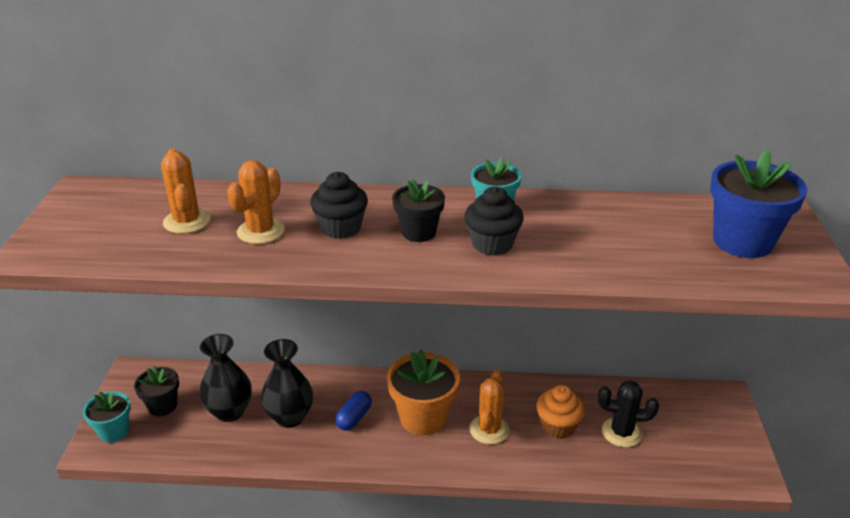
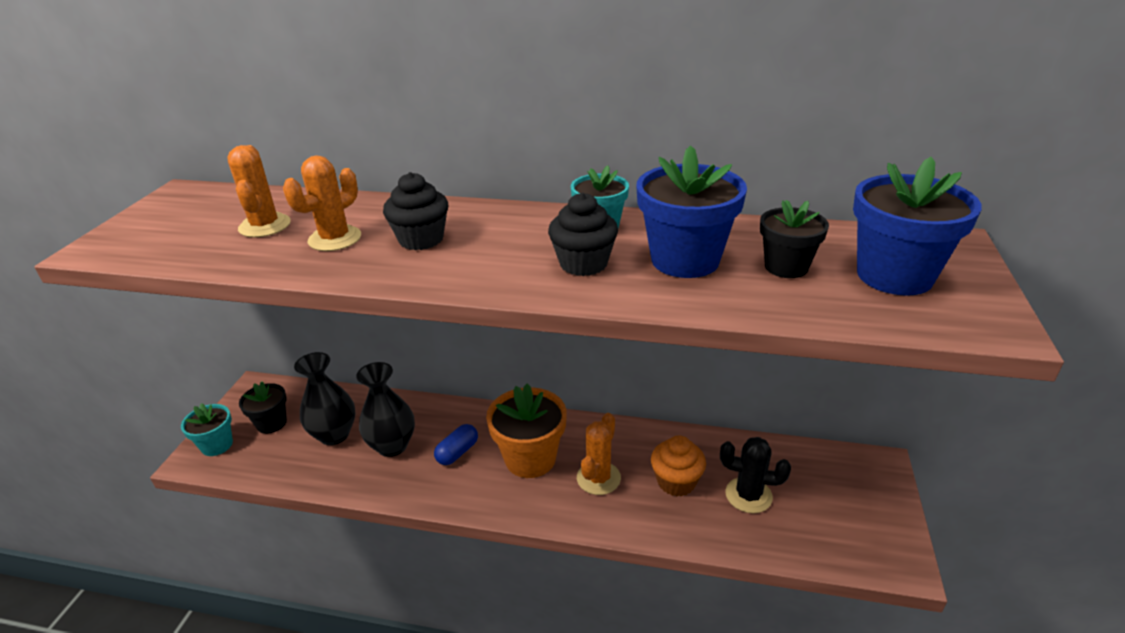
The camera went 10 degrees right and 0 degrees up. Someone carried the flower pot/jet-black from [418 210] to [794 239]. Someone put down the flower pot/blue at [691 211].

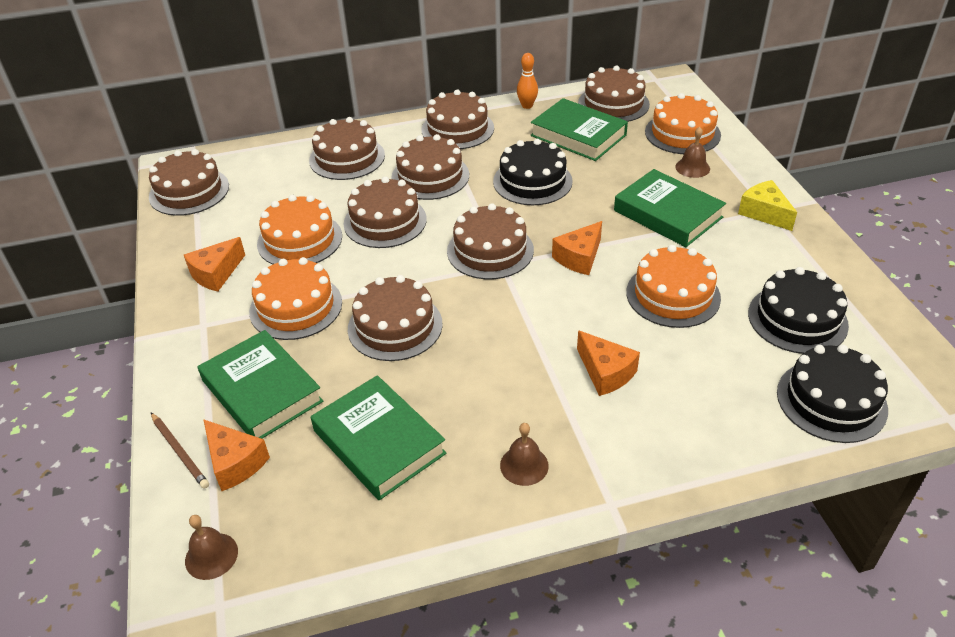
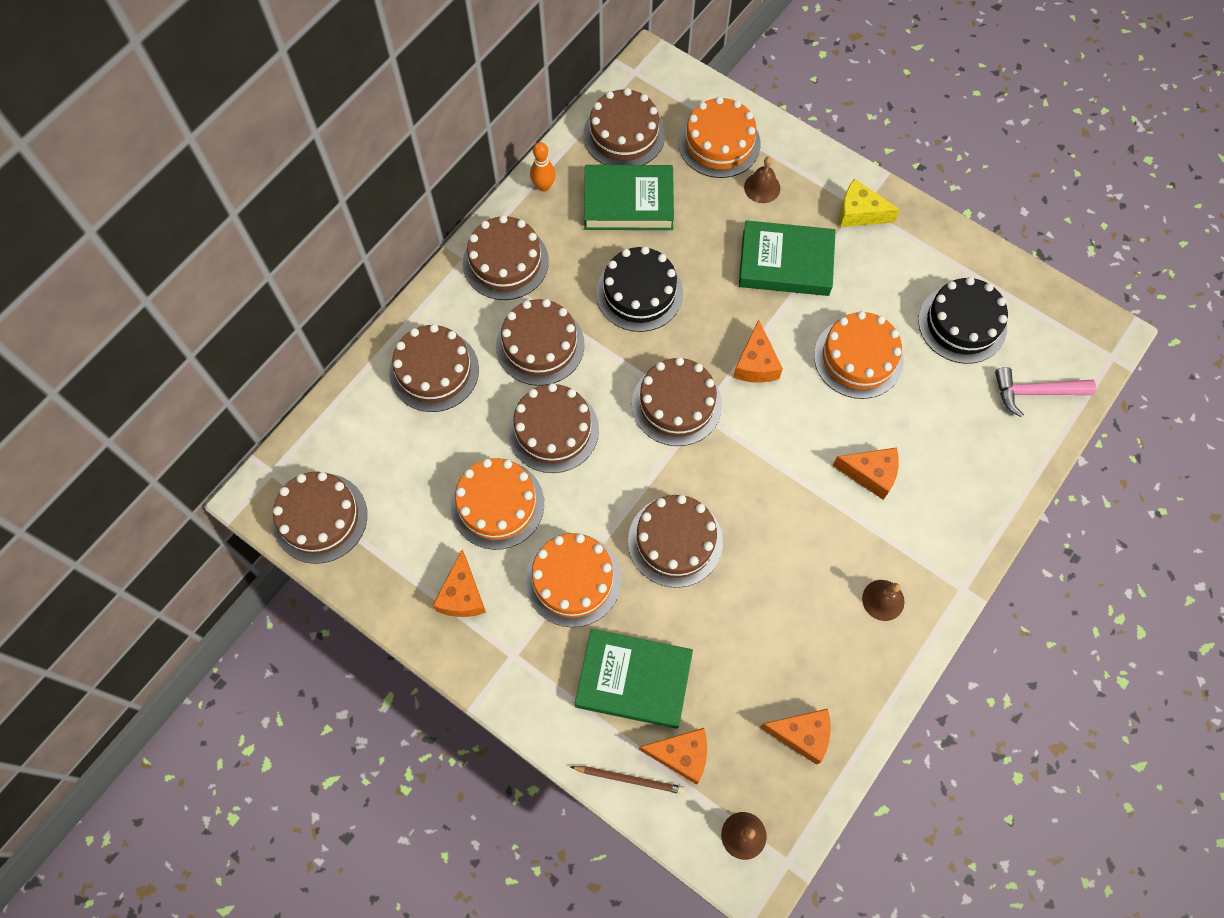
The camera went 40 degrees left and 25 degrees up. Someone swapped the gateau/jet-black at [832 393] for the claw hammer/pink at [1045 392]. Someone took away the hardback/leaf-green at [378 437]. Someone put down the cheese/orange-coloured at [795 736].

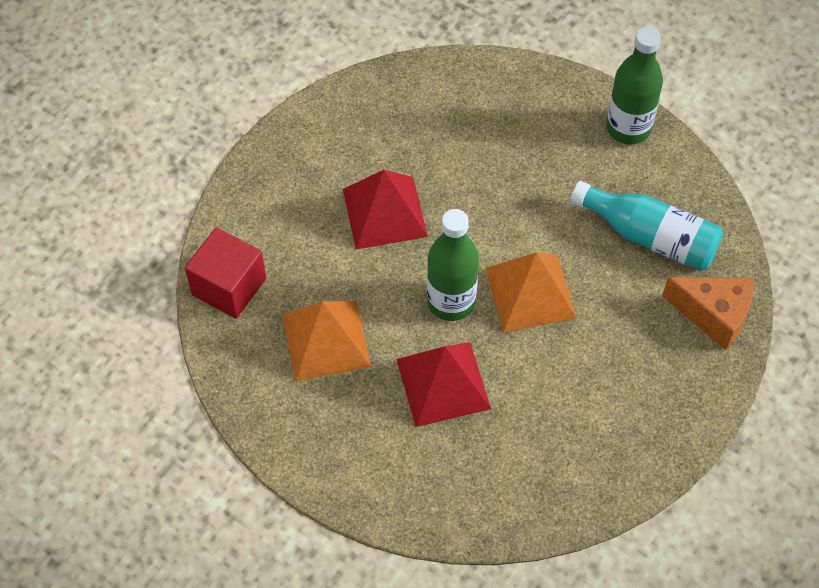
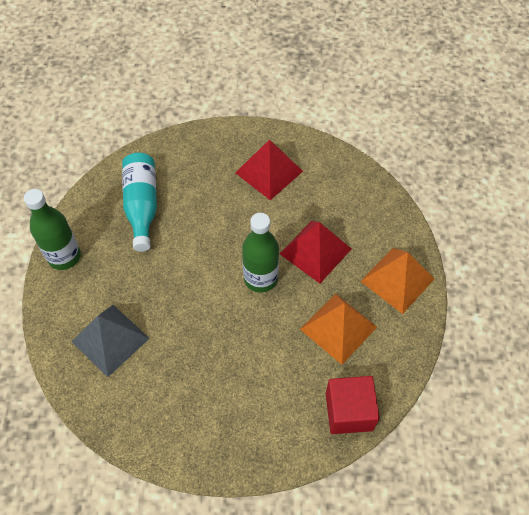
The camera went 125 degrees left and 0 degrees up. Someone carried the pyramid/crimson from [385 209] to [269 169]. Someone carried the pyramid/orange-coloured from [530 292] to [397 281]. Someone took away the cheese/orange-coloured at [708 313]. Someone put down the pyramid/grey at [110 341].

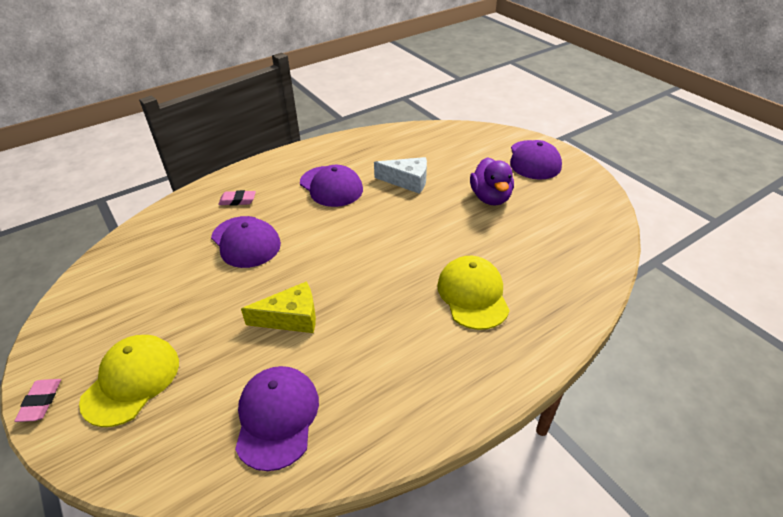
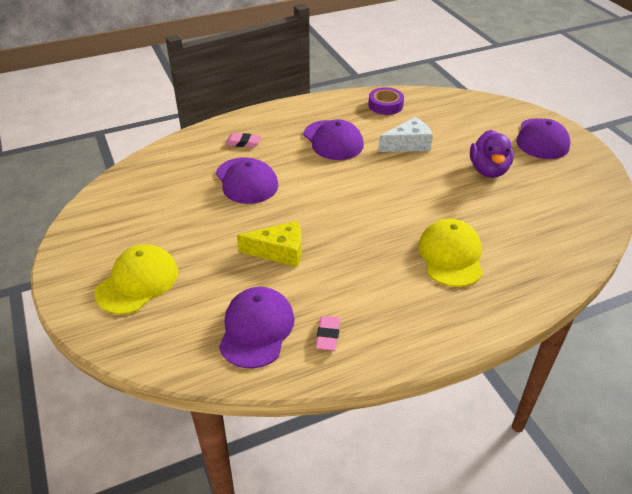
The camera went 10 degrees right and 0 degrees up. Someone rotated the cheese/pure white at [400 175] by 45 degrees counterclockwise. Someone carried the gum eraser/pink from [37 400] to [328 333]. Someone put down the roll of tape/royal purple at [386 101].

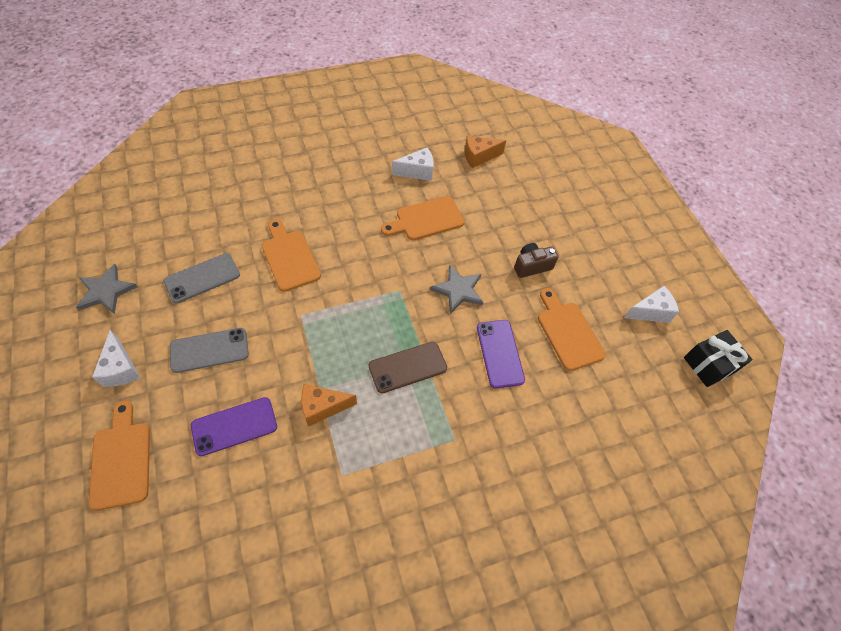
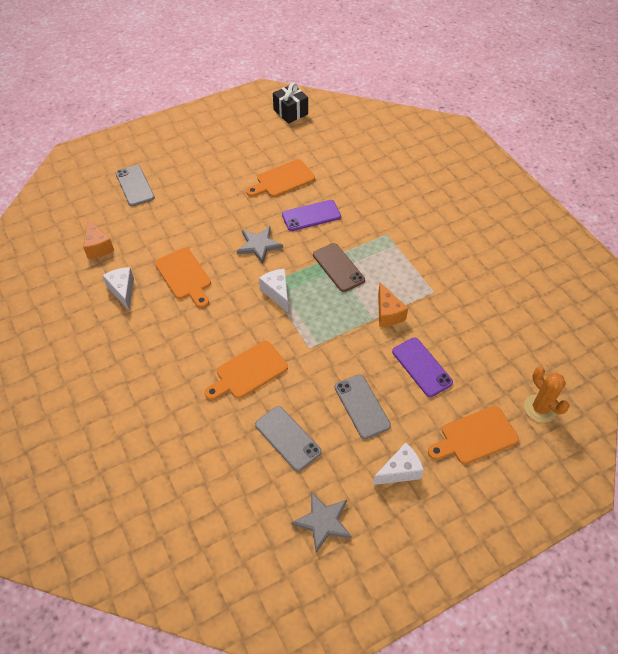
The camera went 95 degrees left and 5 degrees down. Someone took away the camera/russet at [536 260]. Someone carried the cheese/pure white from [651 304] to [273 290]. Someone put down the phone/grey at [135 185]. Someone put down the cactus/orange-coloured at [547 395].

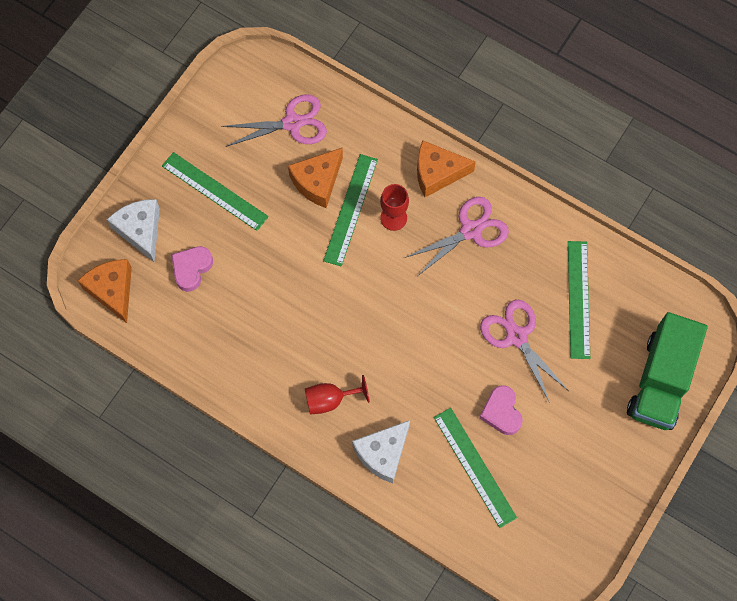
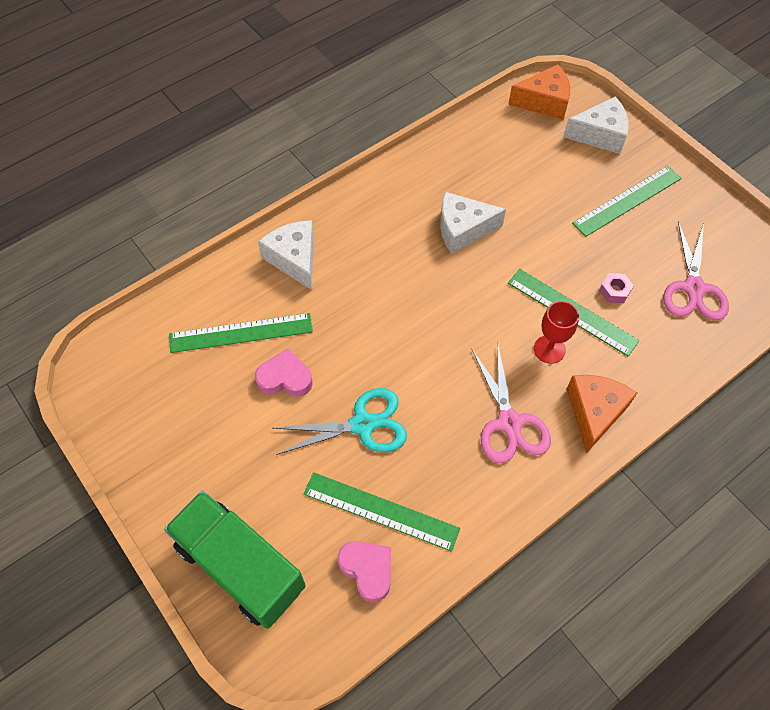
The camera went 110 degrees right and 10 degrees down. Someone swapped the cheese/orange-coloured at [315 178] for the nut/pink at [616 288]. Someone carried the heart/pink from [192 269] to [364 571]. Someone repainted the scissors/pink at [524 351], which became the scissors/turquoise at [340 421]. Someone took away the goblet/crimson at [337 395]. Someone put down the cheese/pure white at [473 223].

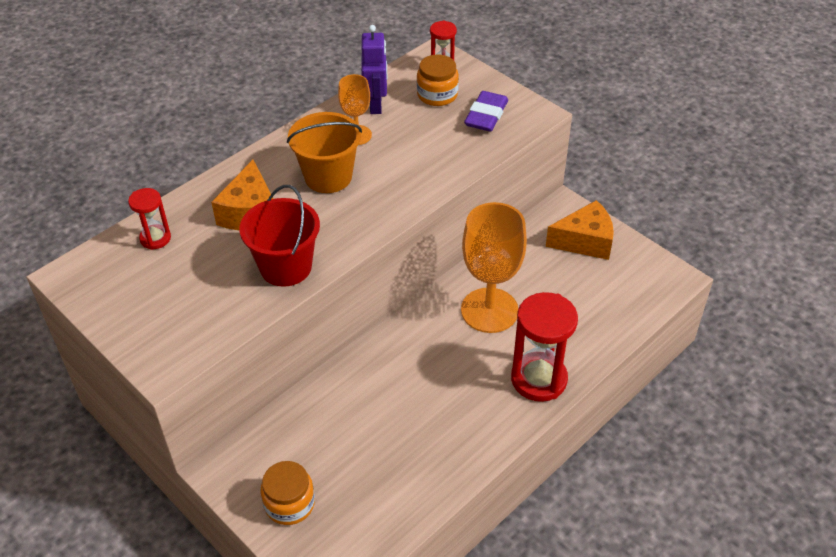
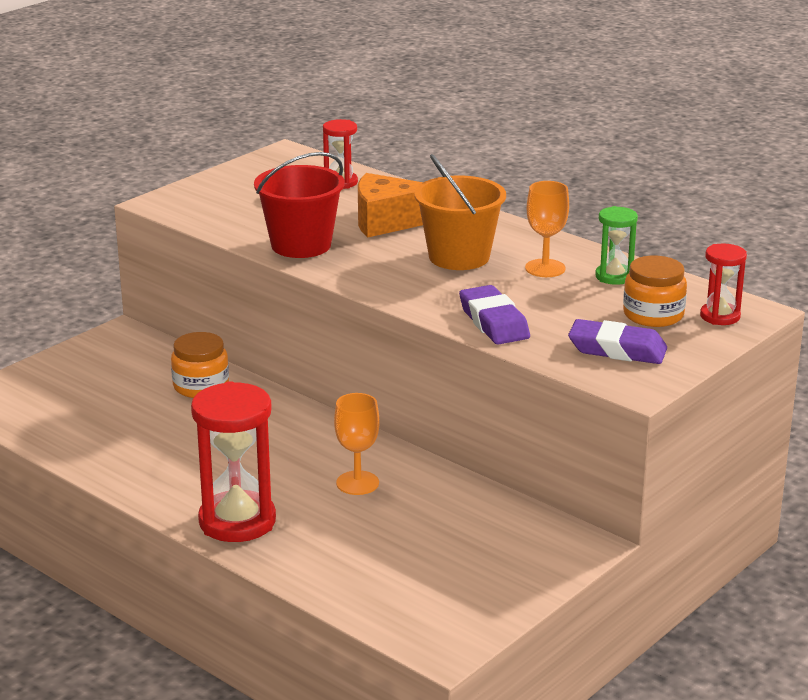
The camera went 85 degrees right and 20 degrees down. Someone swapped the toy robot/royal purple at [374 69] for the sand timer/leaf-green at [616 245]. Someone took away the cheese/orange-coloured at [580 230]. Someone scaled the goblet/orange-coloured at [494 267] by 0.53. Someone carried the jar/orange-coloured from [287 493] to [200 365]. Someone put down the gum eraser/royal purple at [494 315].

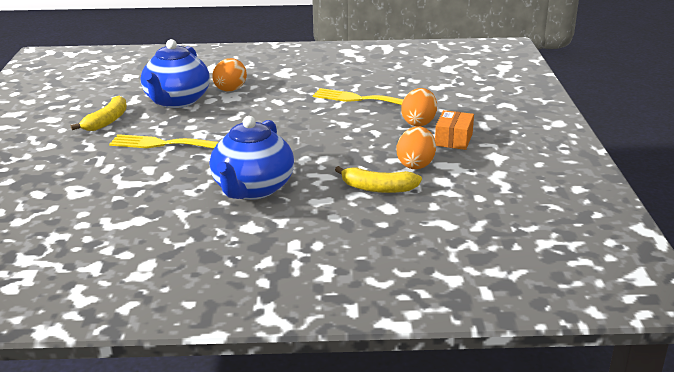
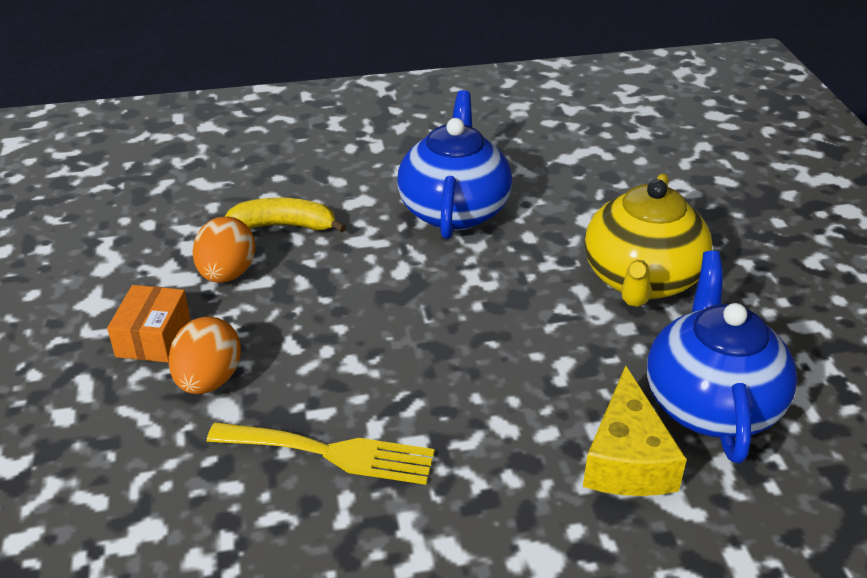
The camera went 170 degrees right and 10 degrees up. Someone swapped the egg/orange-coloured at [229 74] for the cheese/bright yellow at [635 430]. Someone took away the toy banana/bright yellow at [99 113]. Someone swapped the table fork/bright yellow at [163 141] for the china teapot/bright yellow at [648 240].

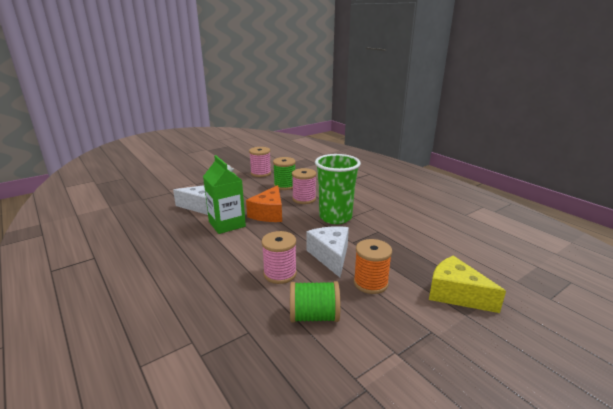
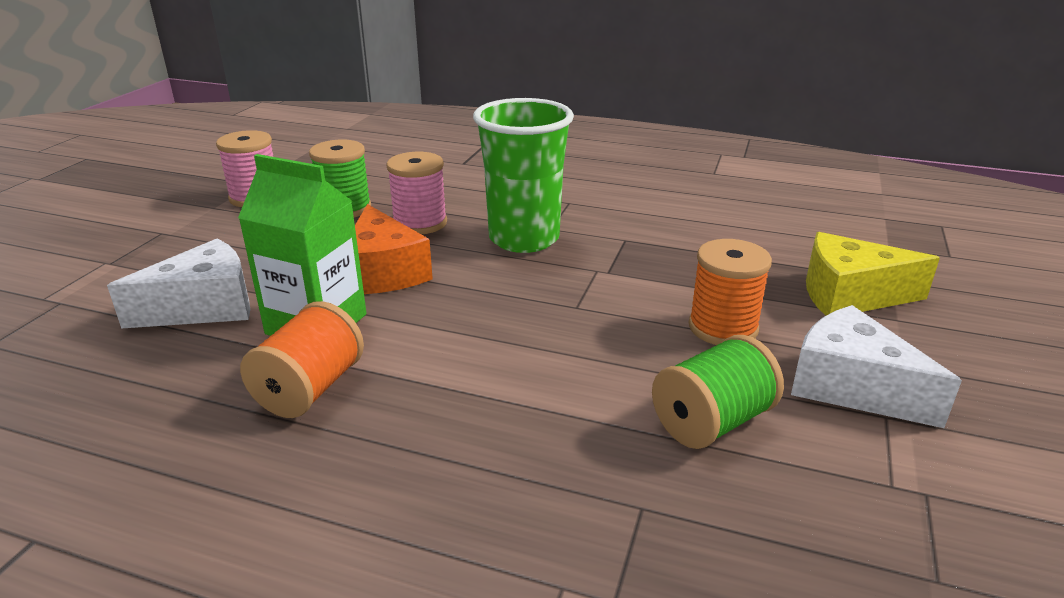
The camera went 35 degrees left and 5 degrees up. Someone carried the cheese/pure white from [327 251] to [876 366]. Someone took away the spool/pink at [279 257]. Someone put down the spool/orange-coloured at [302 359].

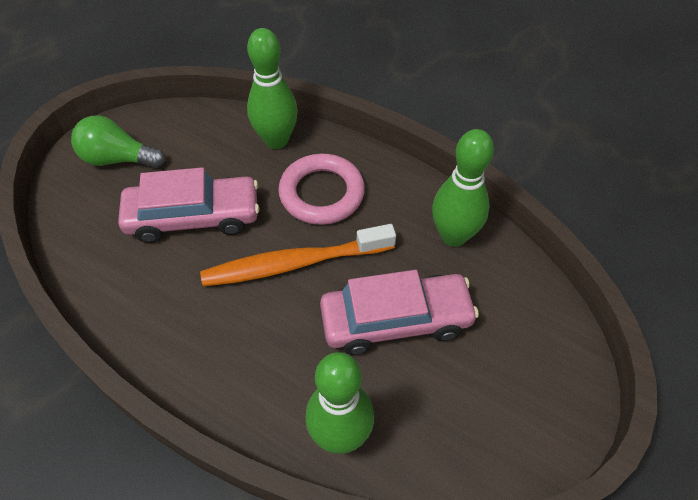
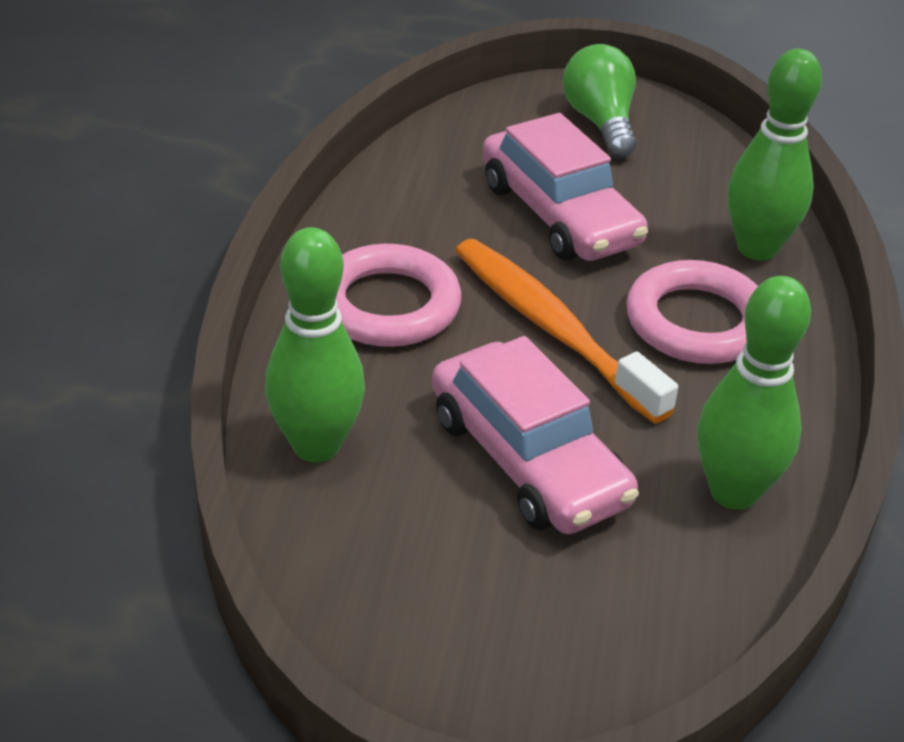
The camera went 65 degrees right and 15 degrees down. Someone put down the ring/pink at [398 295].

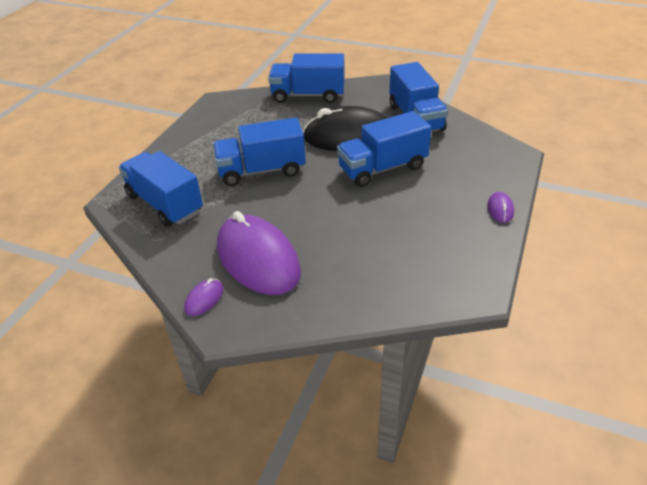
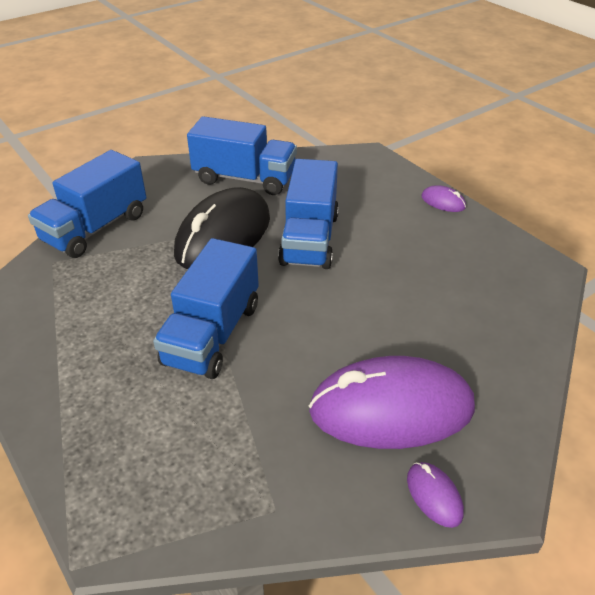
The camera went 60 degrees left and 0 degrees up. Someone took away the toy truck/blue at [161 189].

